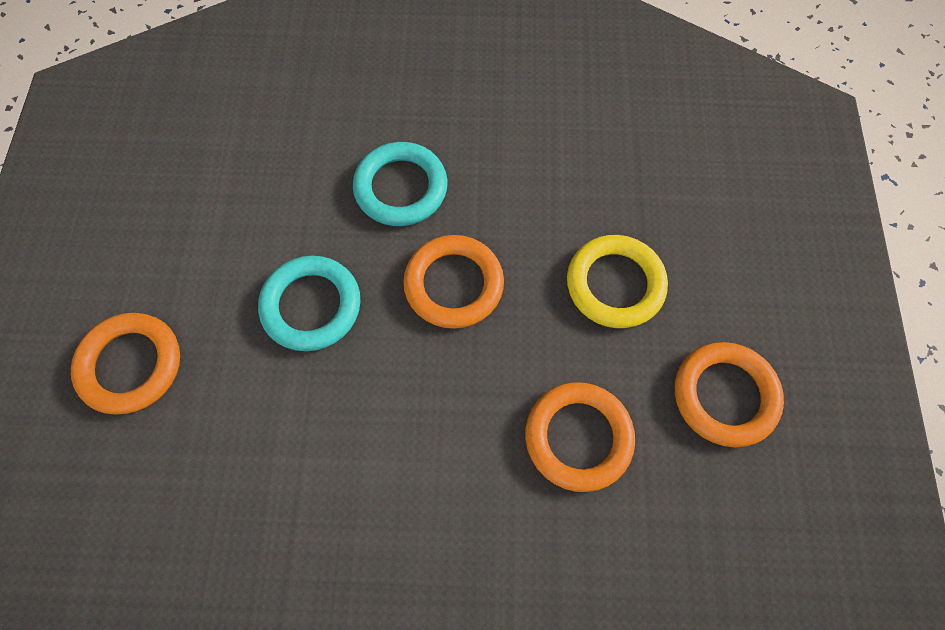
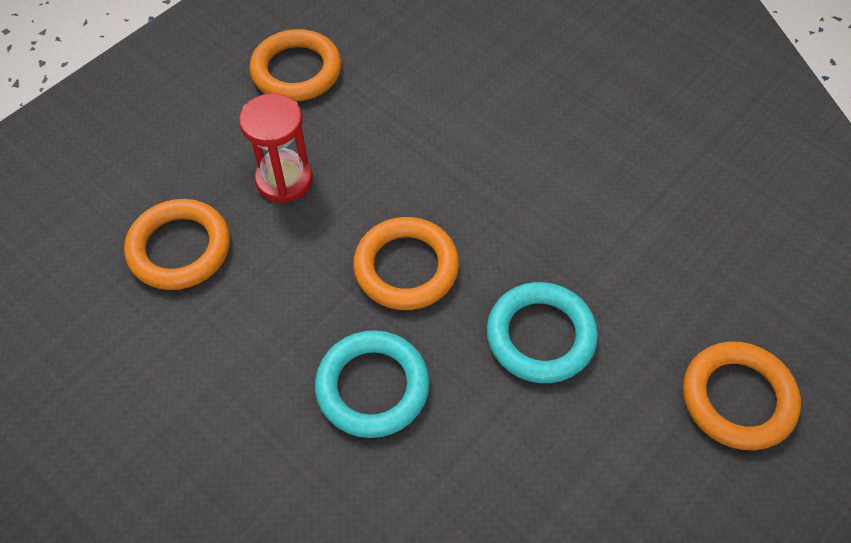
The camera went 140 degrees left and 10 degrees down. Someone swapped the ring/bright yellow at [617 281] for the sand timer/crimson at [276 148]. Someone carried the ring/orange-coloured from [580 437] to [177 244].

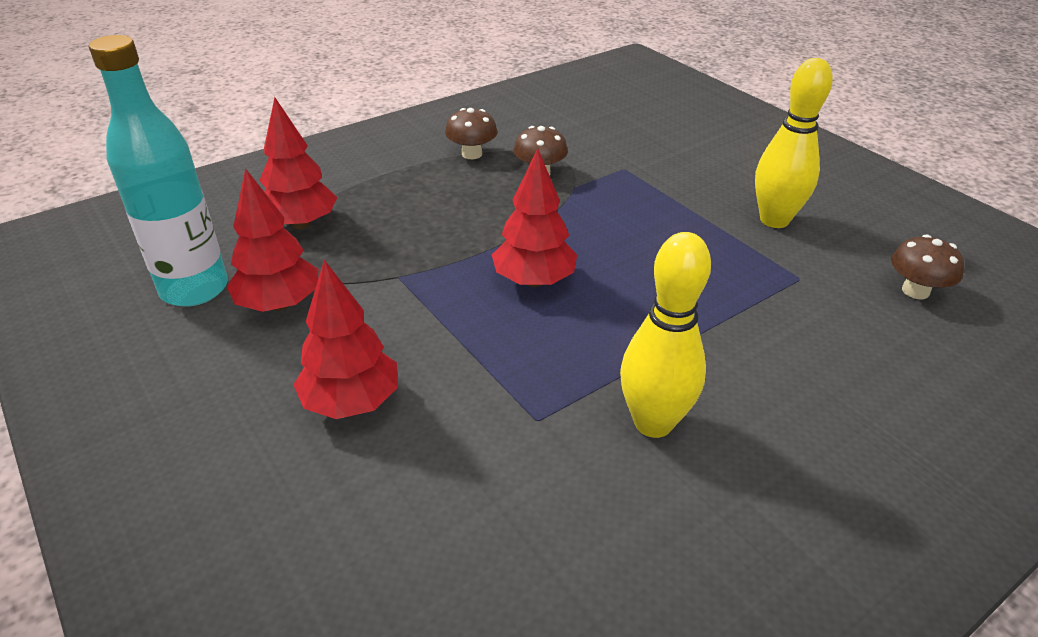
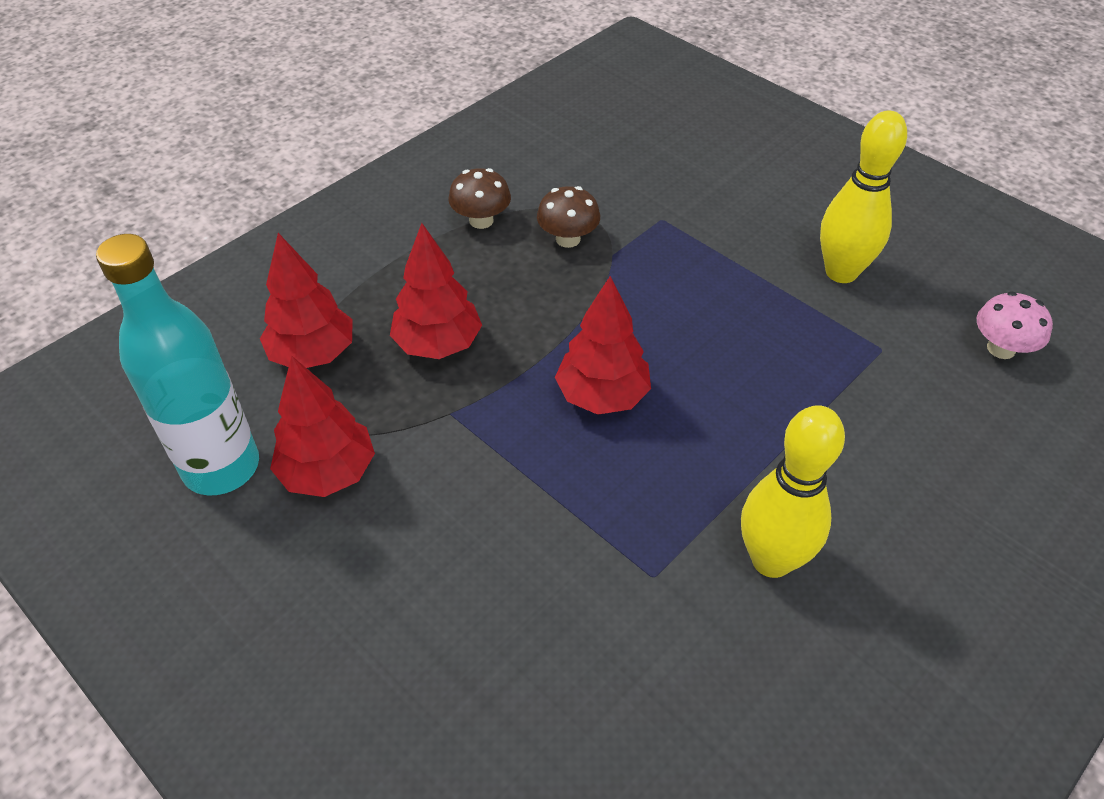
The camera went 10 degrees left and 10 degrees up. Someone repainted the toadstool/russet at [927 267], which became the toadstool/pink at [1015 325]. Someone carried the toy tree/crimson from [345 339] to [436 291].

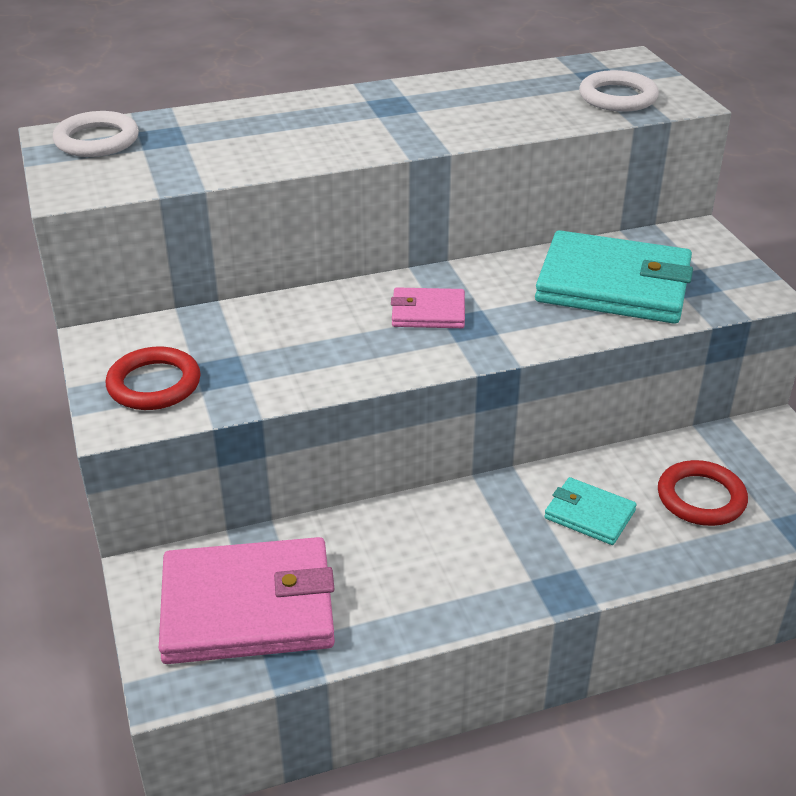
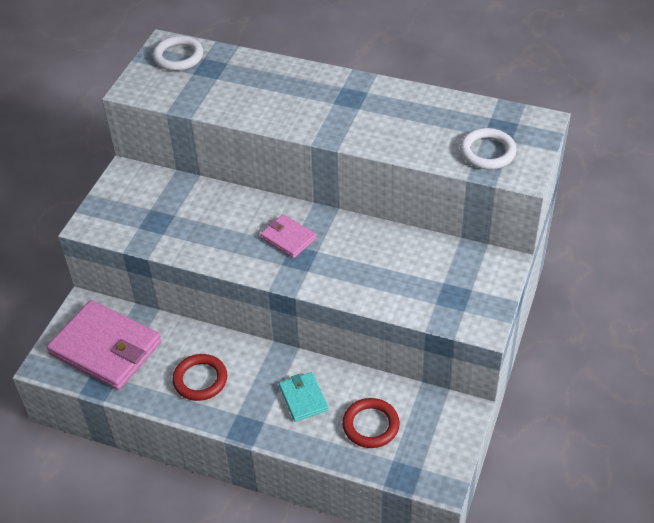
The camera went 40 degrees right and 10 degrees up. Someone took away the card wallet/turquoise at [614 277]. Someone carried the ring/crimson from [153 378] to [199 377].

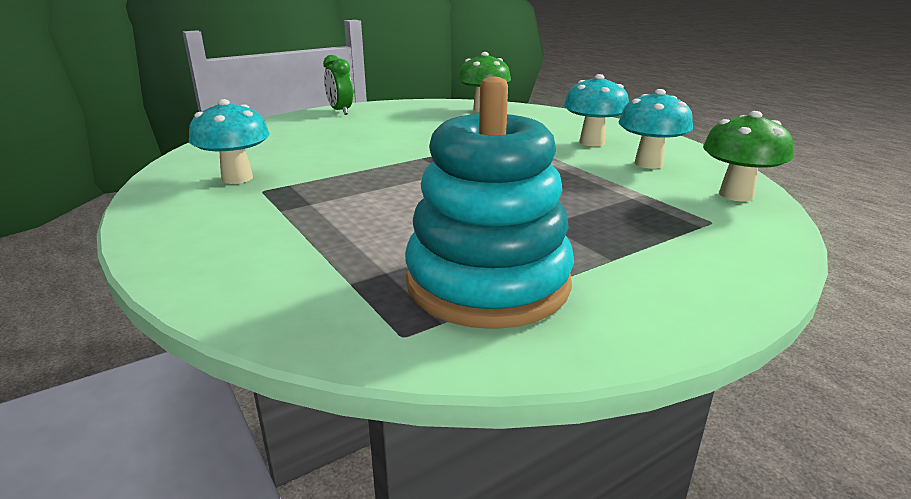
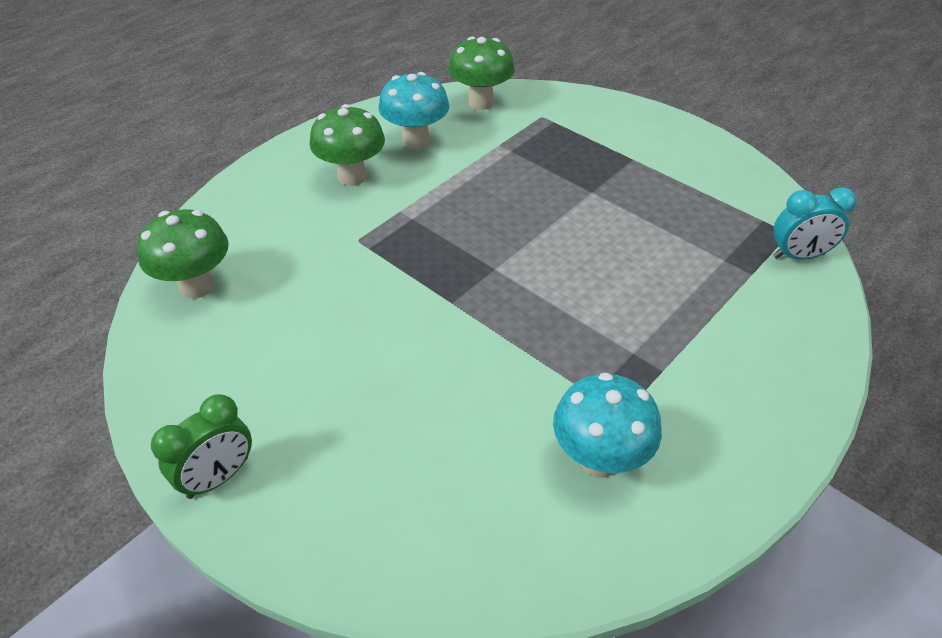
The camera went 105 degrees left and 20 degrees up. Someone repainted the toadstool/turquoise at [596 110], which became the toadstool/leaf-green at [347 145]. Someone took away the stacking rings/turquoise at [489 203]. Someone put down the alarm clock/turquoise at [815 223].

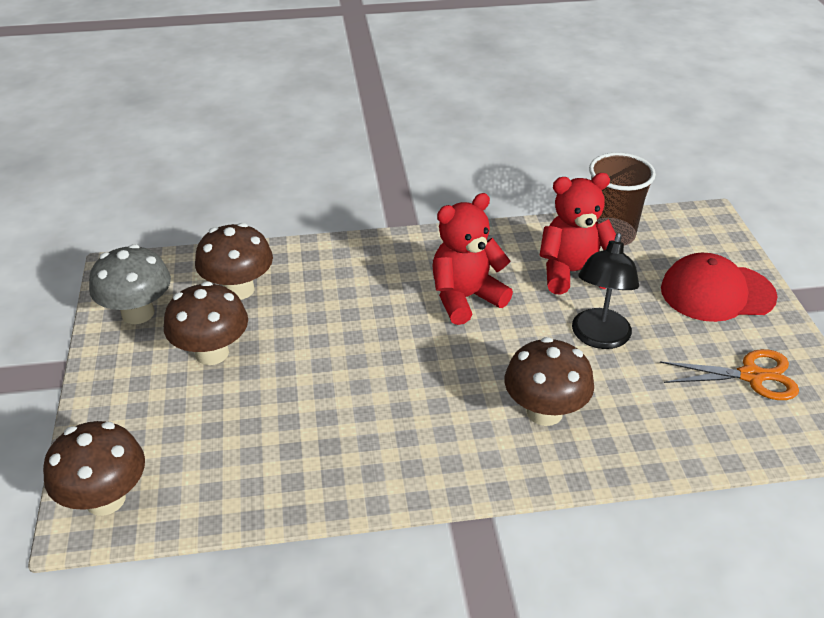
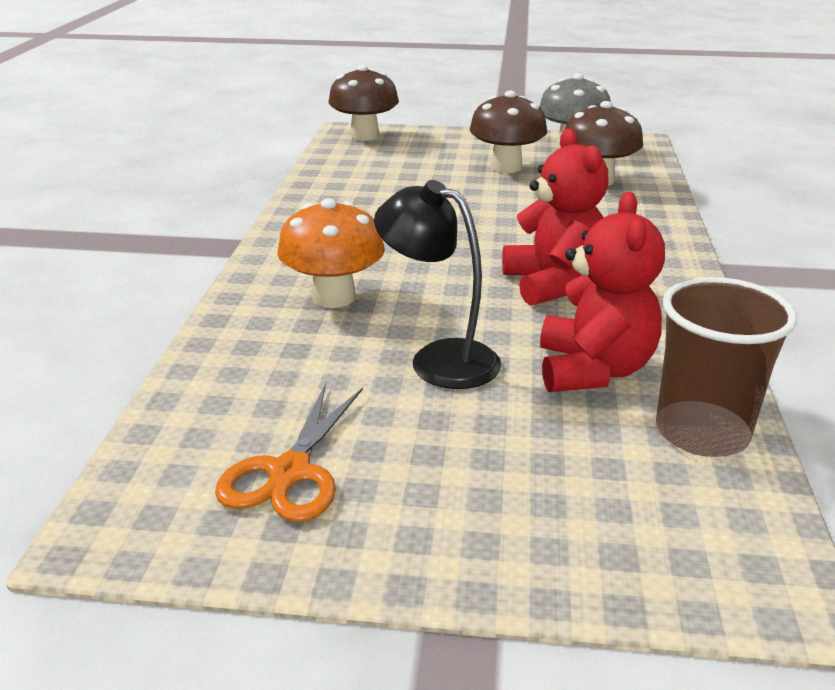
The camera went 105 degrees right and 10 degrees down. Someone took away the cap/crimson at [719 287]. Someone repainted the toadstool/russet at [549 381], which became the toadstool/orange-coloured at [331 253].

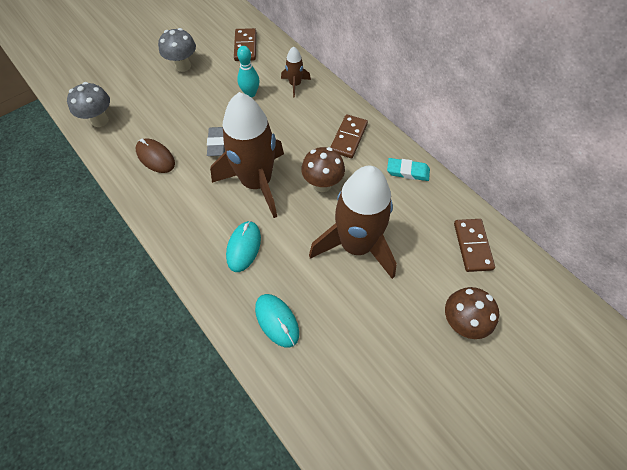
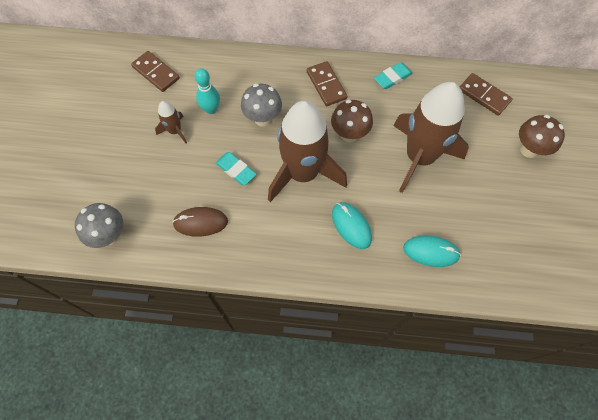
The camera went 45 degrees left and 5 degrees up. Someone carried the toadstool/grey from [177 50] to [261 105]. Someone carried the toy rocket/russet from [296 71] to [171 122]. Someone repainted the gum eraser/grey at [216 141], which became the gum eraser/turquoise at [235 168].

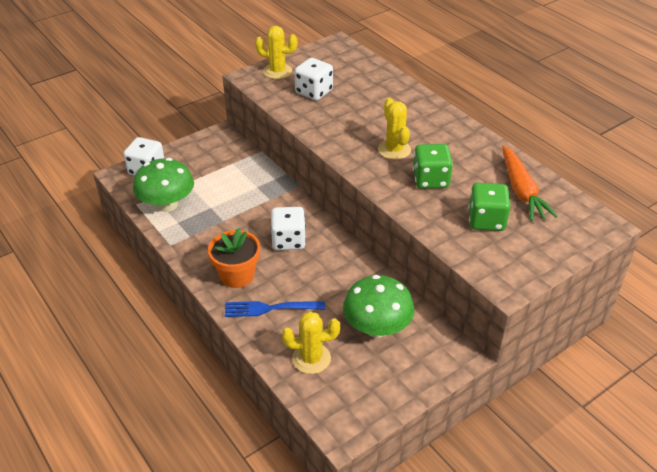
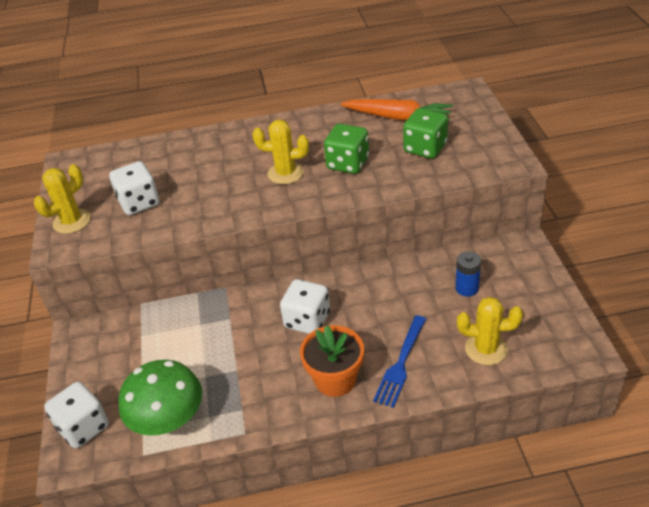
The camera went 60 degrees left and 0 degrees up. Someone swapped the toadstool/leaf-green at [378 306] for the power cell/blue at [468 274]. Someone rotated the cactus/bright yellow at [311 343] by 75 degrees clockwise.

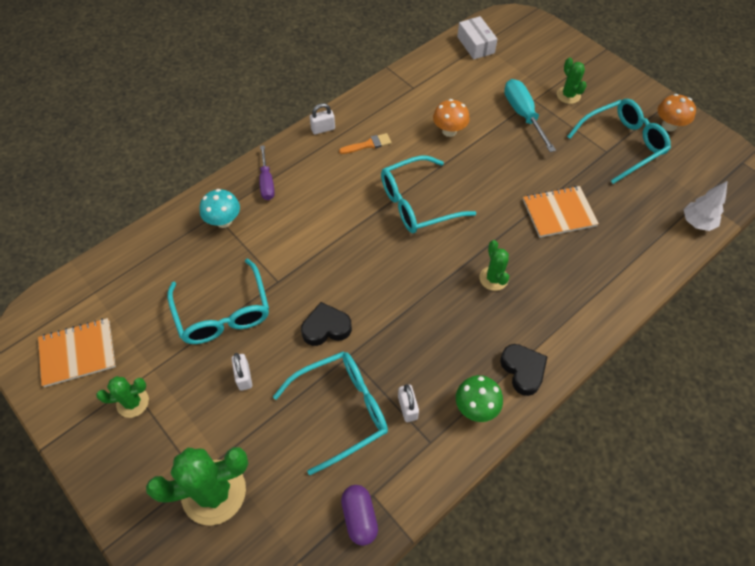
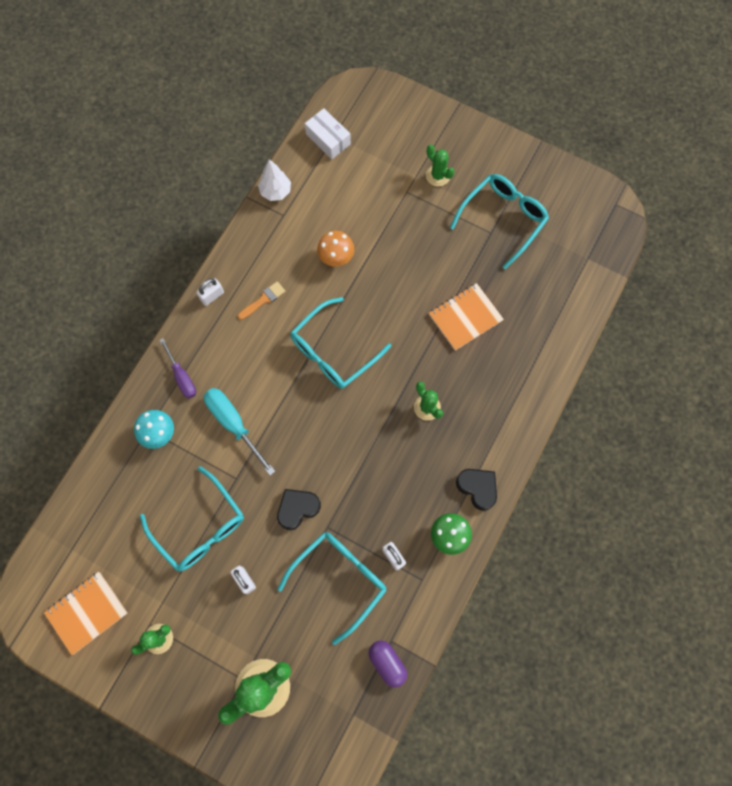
The camera went 20 degrees left and 15 degrees up. Someone carried the hand screwdriver/turquoise from [530 115] to [239 431]. Someone took away the toadstool/orange-coloured at [676 112]. Someone carried the toy tree/pure white from [706 205] to [274 180].

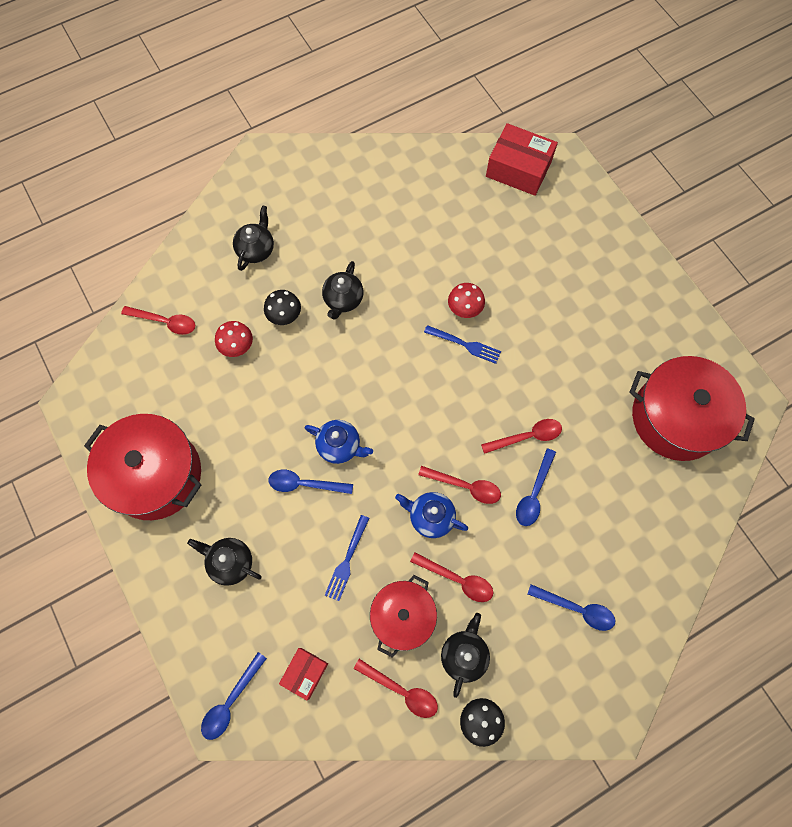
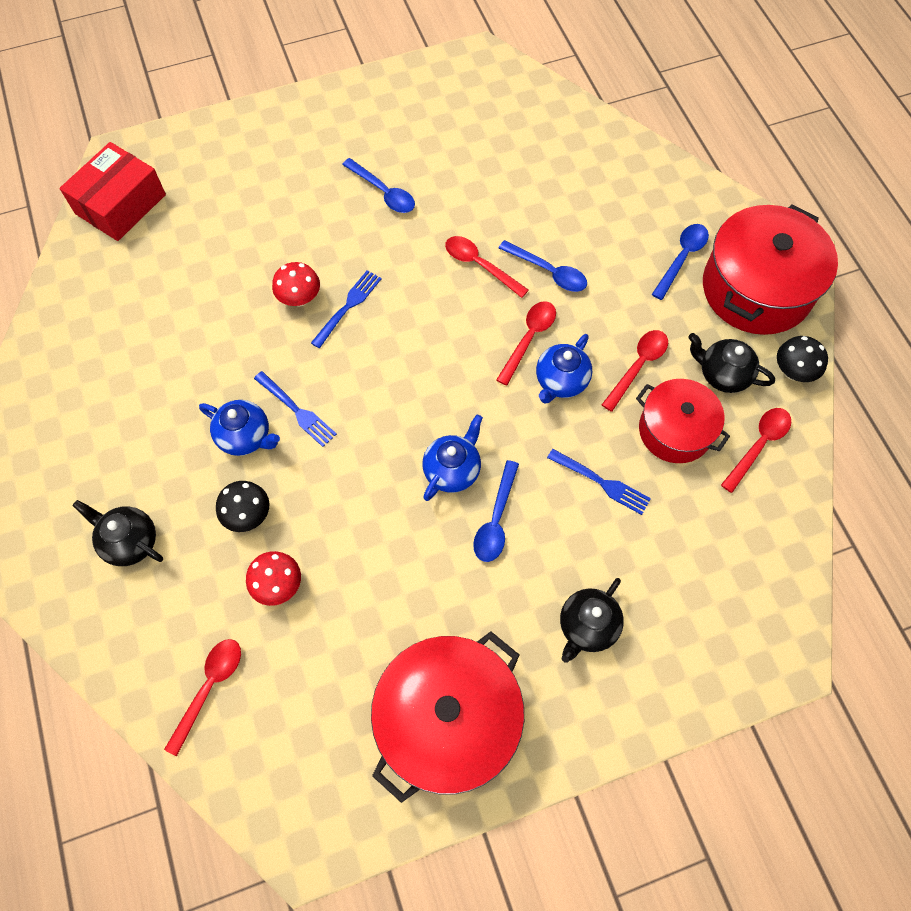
The camera went 80 degrees left and 5 degrees down. Someone repainted the china teapot/jet-black at [343 290], which became the china teapot/blue at [239 428]. Someone carried the pot/crimson from [692 408] to [770 269]. Someone rotated the tablespoon/crimson at [521 436] by 45 degrees counterclockwise. Someone took away the package/crimson at [303 674]. Someone carried the tablespoon/blue from [234 696] to [378 185]. Someone put down the table fork/blue at [295 409].

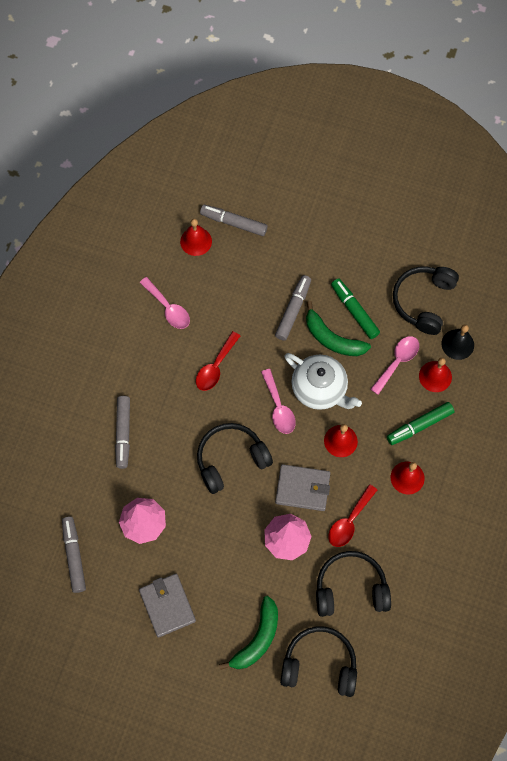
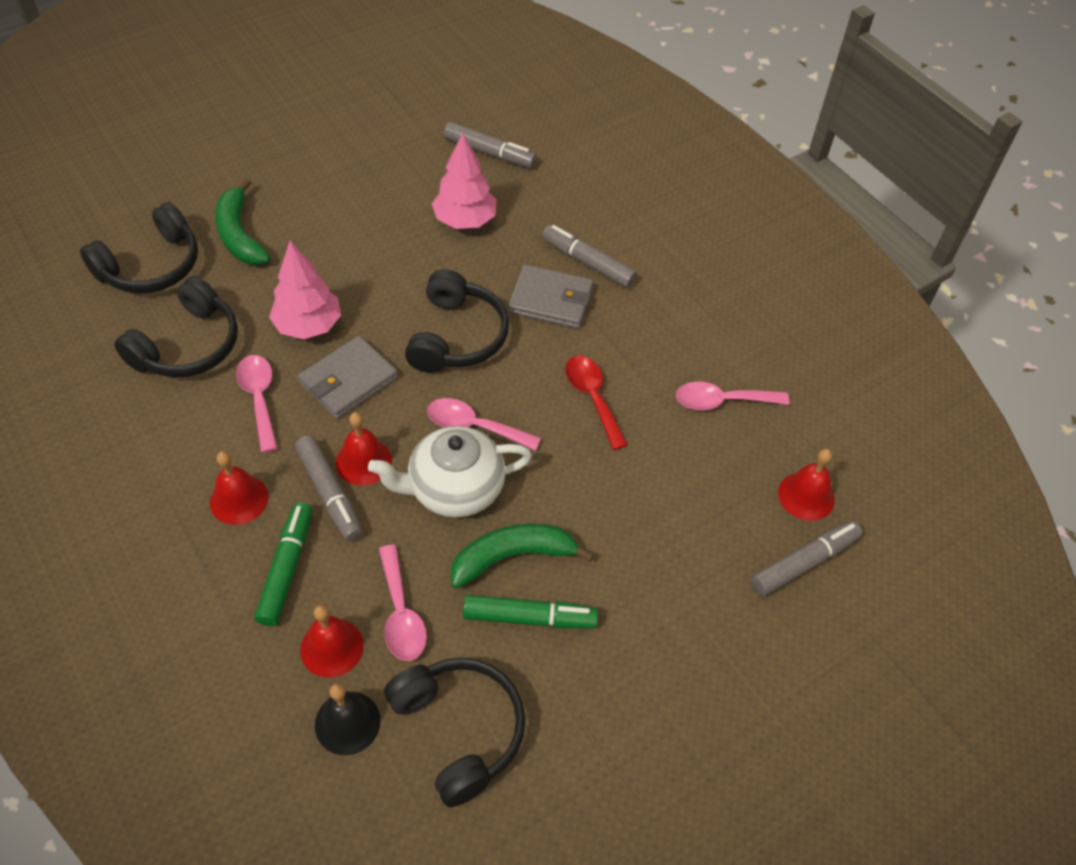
The camera went 125 degrees right and 15 degrees down. Someone carried the marker/grey from [293 308] to [329 488]. Someone repainted the tablespoon/crimson at [352 515], which became the tablespoon/pink at [257 404]. Someone carried the card wallet/grey from [167 605] to [550 297].

